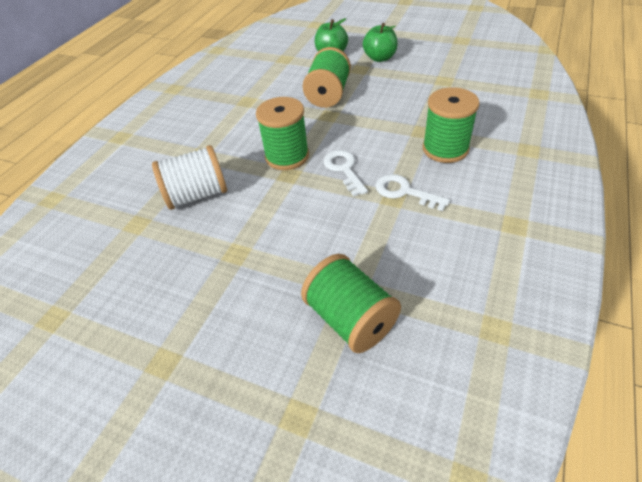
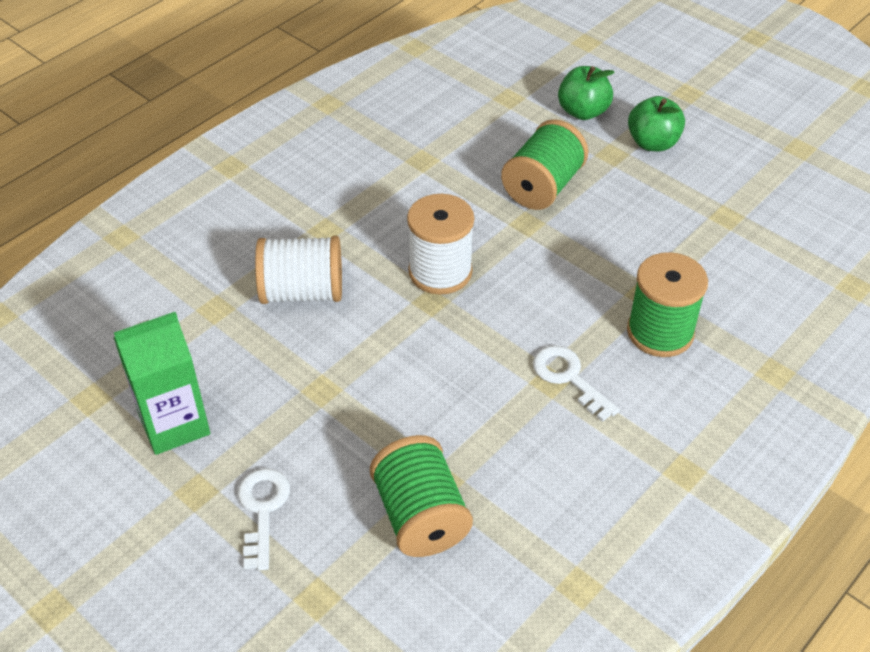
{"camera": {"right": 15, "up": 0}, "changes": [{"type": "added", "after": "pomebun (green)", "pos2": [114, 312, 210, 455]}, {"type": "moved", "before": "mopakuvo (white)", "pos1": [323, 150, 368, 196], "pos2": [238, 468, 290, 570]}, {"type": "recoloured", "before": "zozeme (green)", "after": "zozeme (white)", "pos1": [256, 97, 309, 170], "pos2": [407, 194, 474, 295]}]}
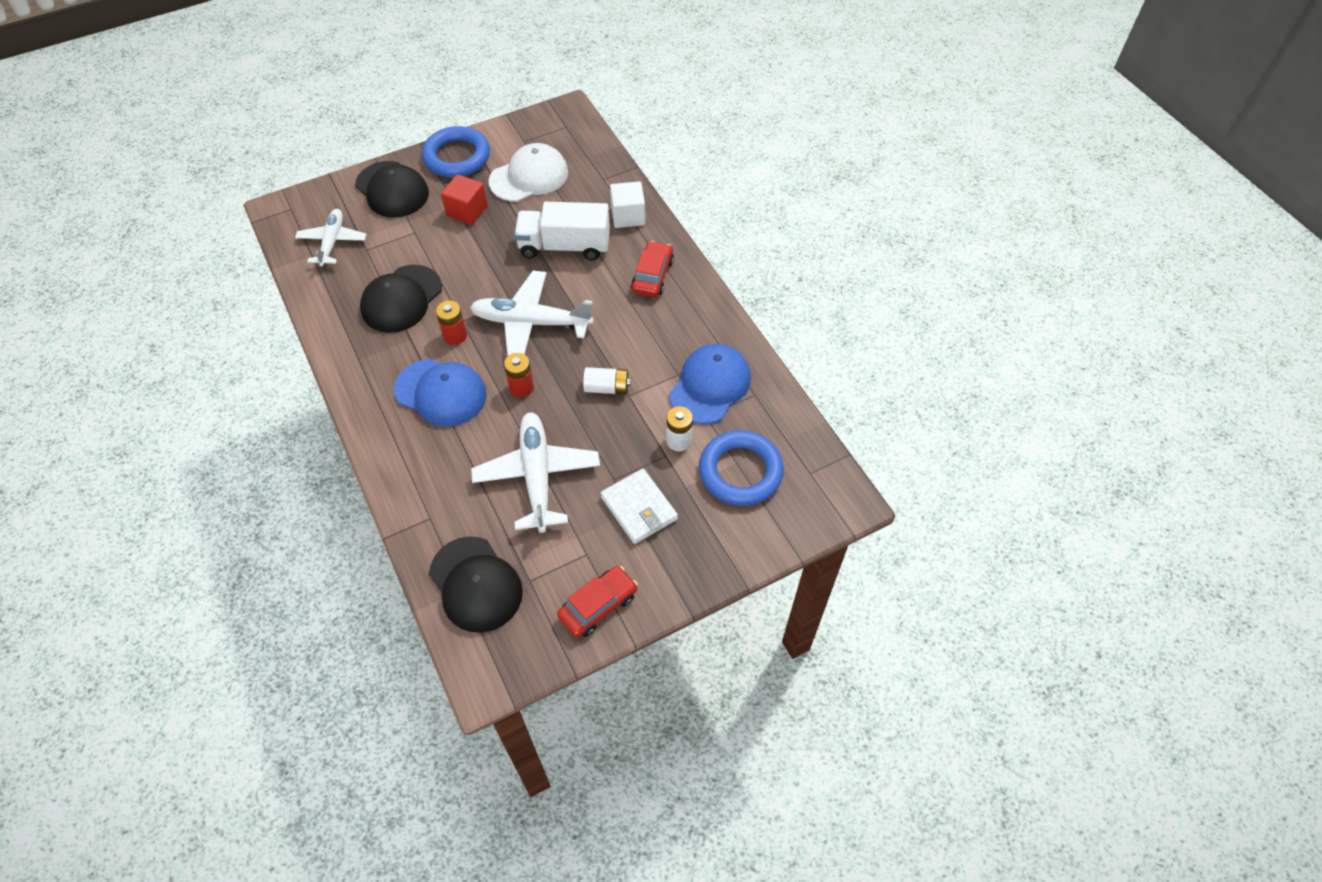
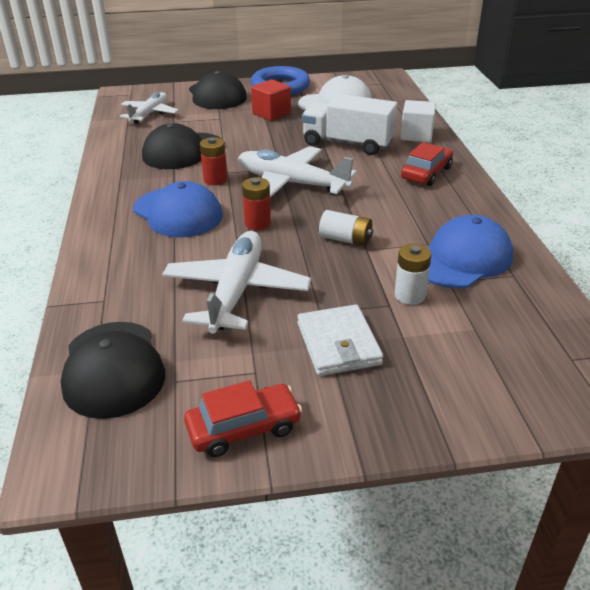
{"camera": {"right": 20, "up": -20}, "changes": [{"type": "removed", "before": "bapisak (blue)", "pos1": [699, 430, 784, 506]}]}
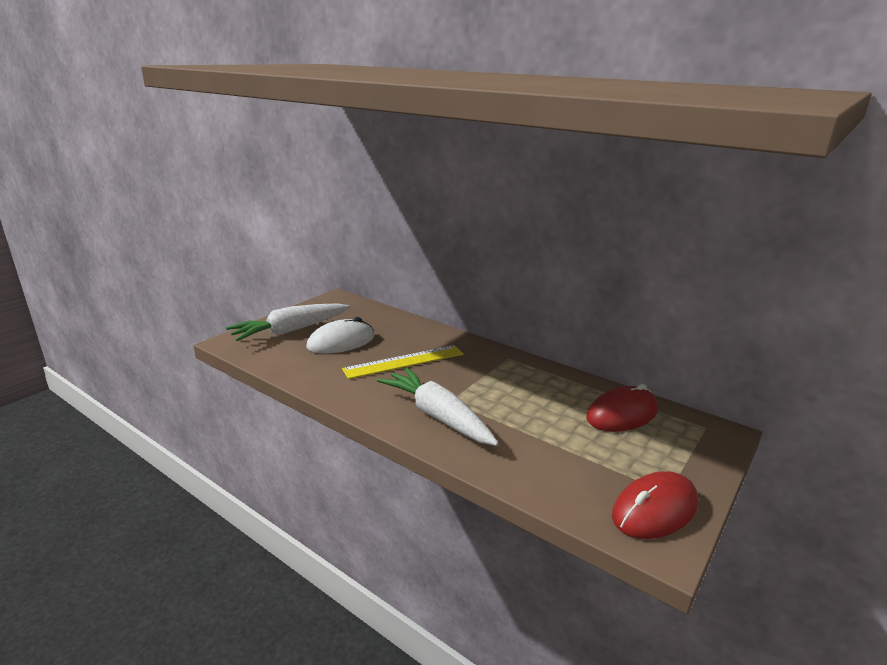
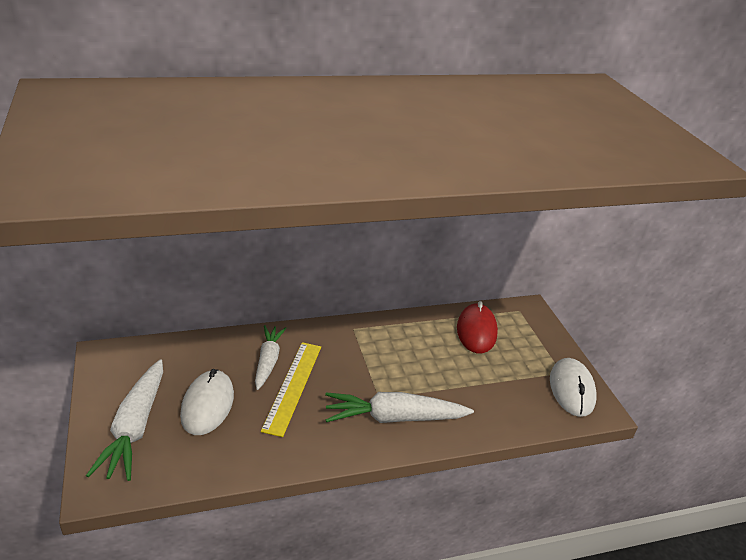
{"camera": {"right": -55, "up": 10}, "changes": [{"type": "added", "after": "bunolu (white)", "pos2": [255, 325, 286, 390]}, {"type": "recoloured", "before": "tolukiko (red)", "after": "tolukiko (white)", "pos1": [612, 471, 698, 539], "pos2": [550, 358, 597, 417]}]}
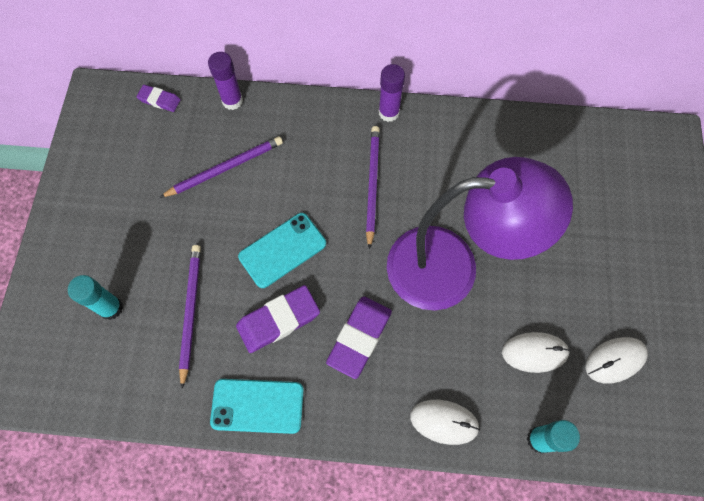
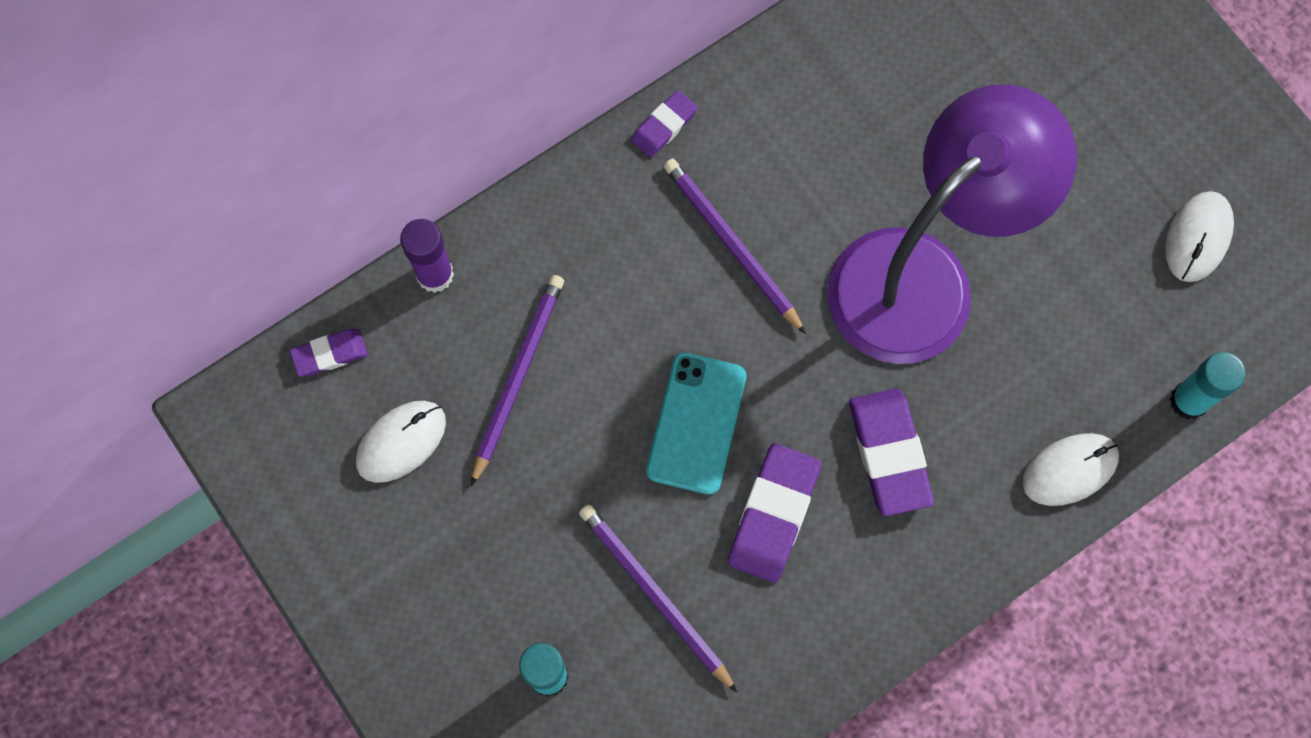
{"camera": {"right": -40, "up": 5}, "changes": [{"type": "removed", "before": "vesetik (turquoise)", "pos1": [210, 379, 304, 434]}, {"type": "moved", "before": "tolukiko (white)", "pos1": [502, 332, 570, 373], "pos2": [356, 401, 446, 483]}, {"type": "replaced", "before": "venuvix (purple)", "after": "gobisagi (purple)", "pos1": [379, 64, 405, 122], "pos2": [631, 90, 698, 158]}]}
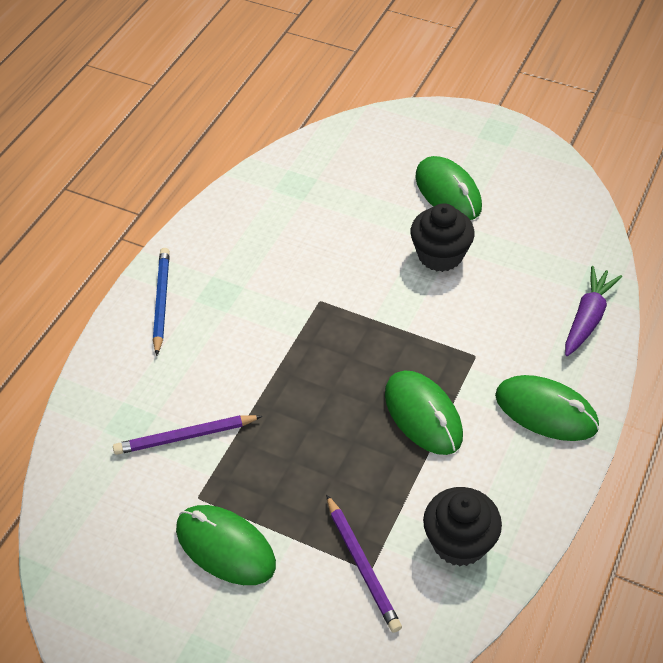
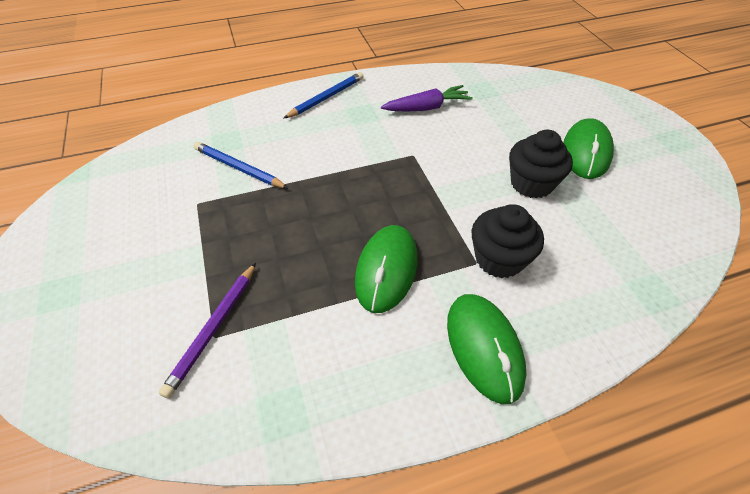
{"camera": {"right": 45, "up": 0}, "changes": [{"type": "removed", "before": "tolukiko (green)", "pos1": [176, 505, 276, 585]}, {"type": "moved", "before": "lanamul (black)", "pos1": [423, 487, 502, 566], "pos2": [472, 204, 544, 278]}, {"type": "moved", "before": "bunolu (purple)", "pos1": [565, 266, 622, 356], "pos2": [381, 85, 473, 112]}, {"type": "recoloured", "before": "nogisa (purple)", "after": "nogisa (blue)", "pos1": [113, 415, 262, 455], "pos2": [194, 142, 288, 188]}]}
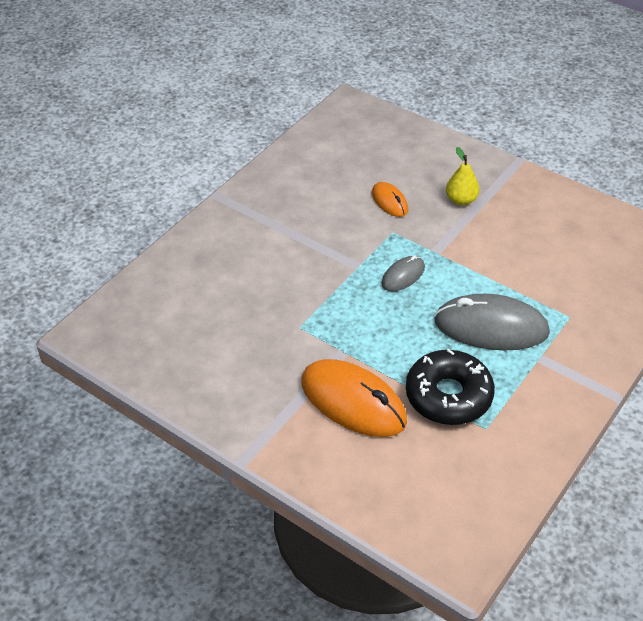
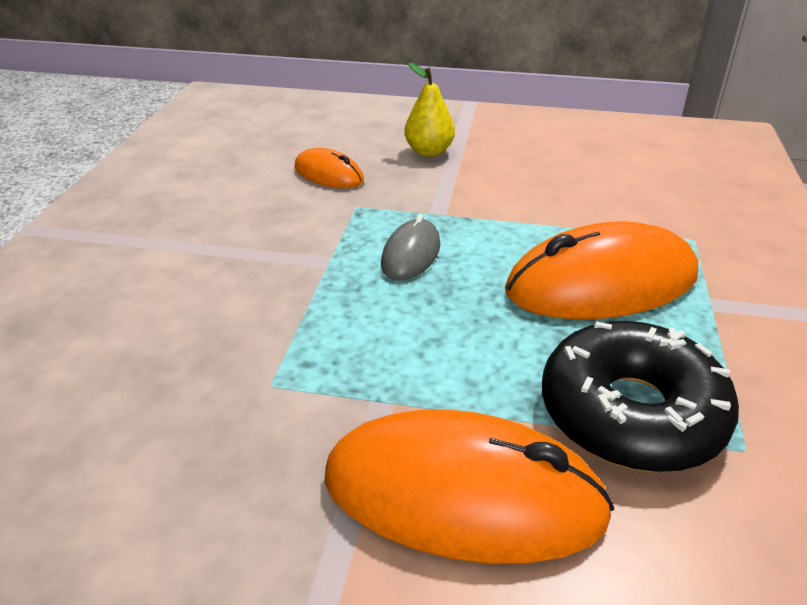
{"camera": {"right": -25, "up": -10}, "changes": [{"type": "recoloured", "before": "tolukiko (grey)", "after": "tolukiko (orange)", "pos1": [434, 294, 550, 350], "pos2": [505, 221, 698, 320]}]}
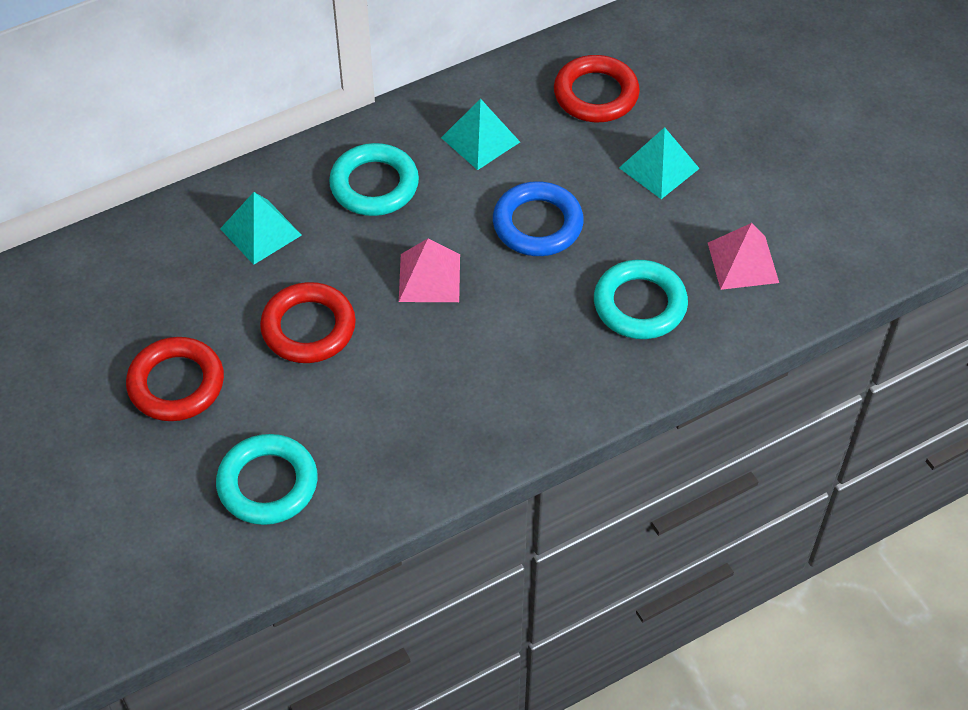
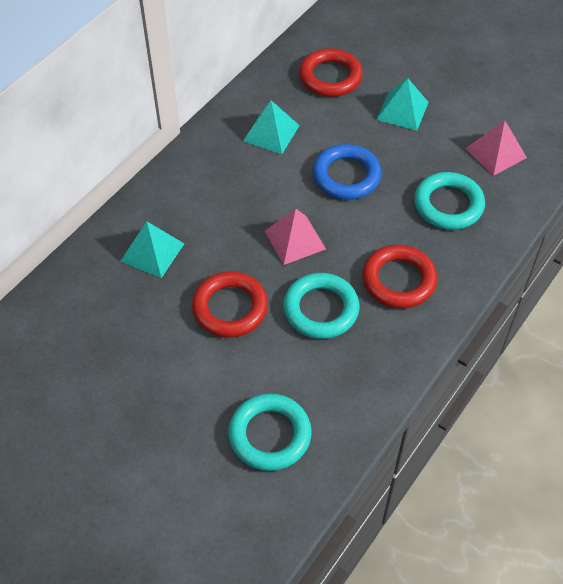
{"camera": {"right": -25, "up": 0}, "changes": [{"type": "moved", "before": "bapisak (red)", "pos1": [126, 337, 224, 421], "pos2": [362, 245, 437, 308]}, {"type": "moved", "before": "bapisak (turquoise)", "pos1": [329, 143, 419, 216], "pos2": [283, 273, 360, 339]}]}
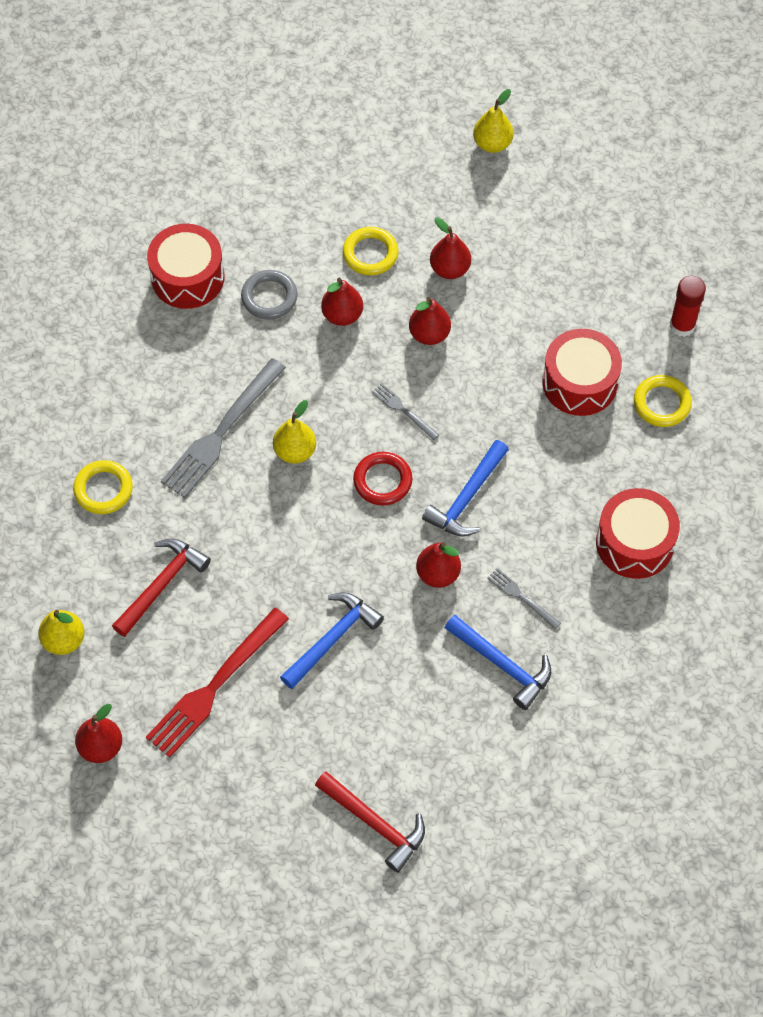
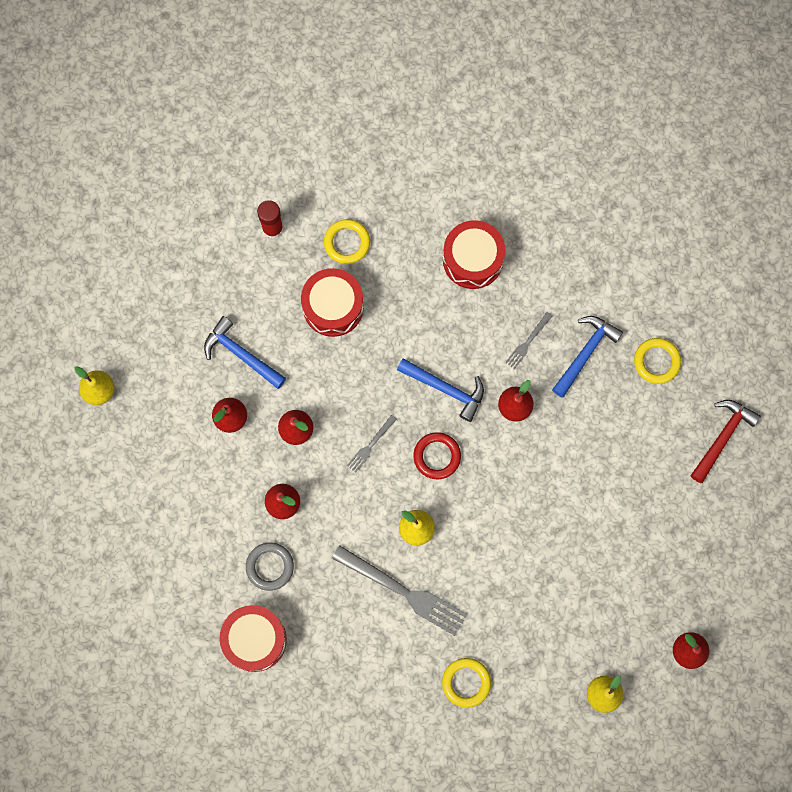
{"camera": {"right": -95, "up": 15}, "changes": [{"type": "removed", "before": "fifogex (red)", "pos1": [112, 539, 211, 637]}, {"type": "removed", "before": "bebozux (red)", "pos1": [146, 608, 289, 758]}, {"type": "moved", "before": "fifogex (blue)", "pos1": [280, 593, 384, 689], "pos2": [204, 316, 286, 389]}, {"type": "moved", "before": "bapisak (yellow)", "pos1": [343, 227, 398, 275], "pos2": [634, 338, 681, 384]}]}
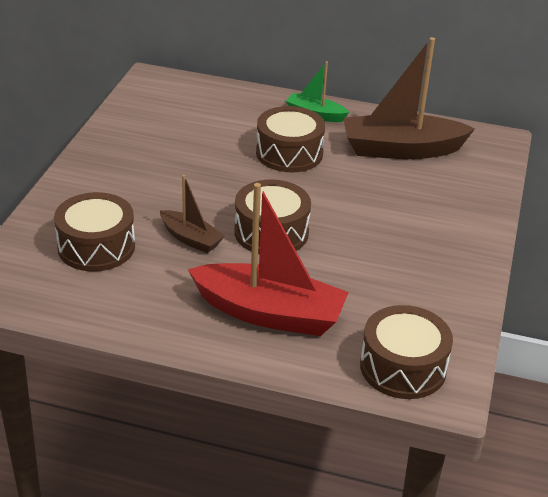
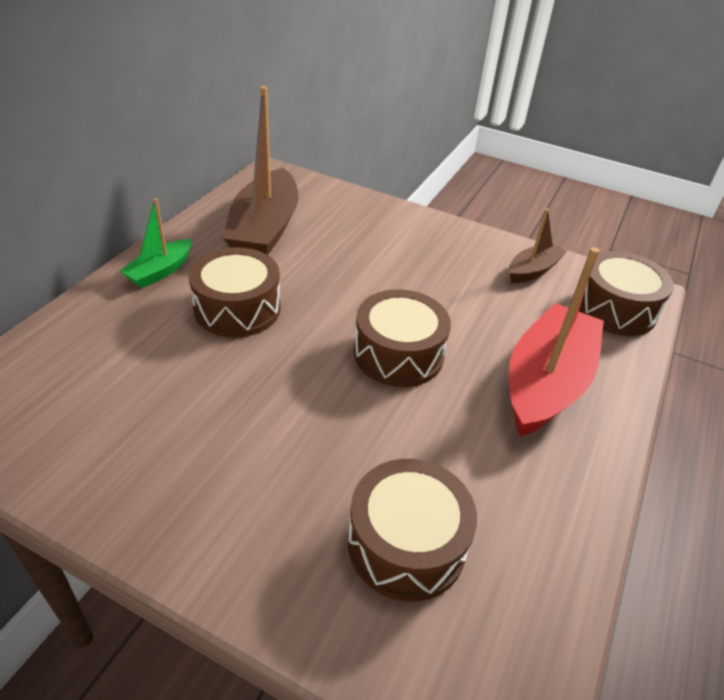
{"camera": {"right": -80, "up": 5}, "changes": [{"type": "moved", "before": "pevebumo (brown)", "pos1": [160, 175, 225, 253], "pos2": [509, 208, 567, 283]}]}
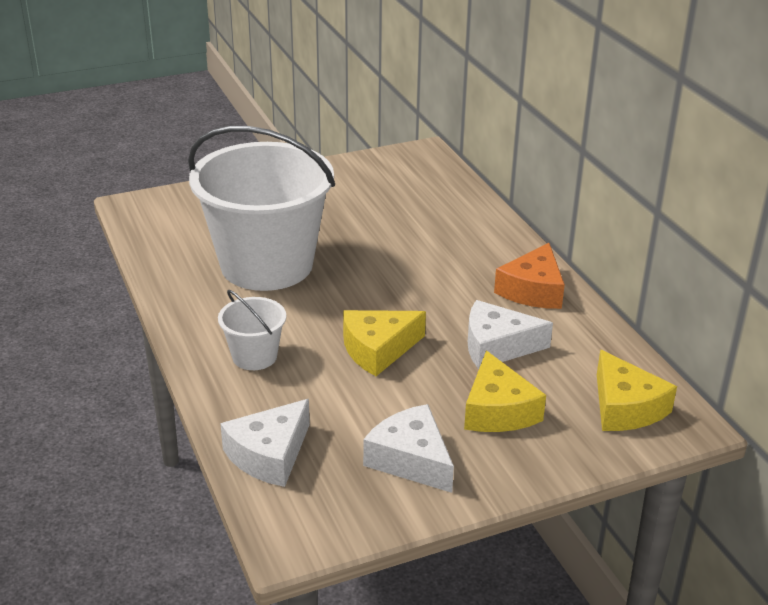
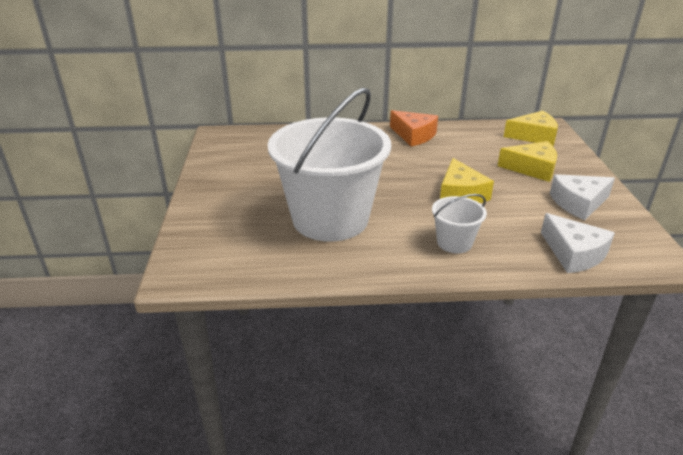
{"camera": {"right": -70, "up": 0}, "changes": [{"type": "removed", "before": "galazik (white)", "pos1": [468, 300, 553, 369]}]}
